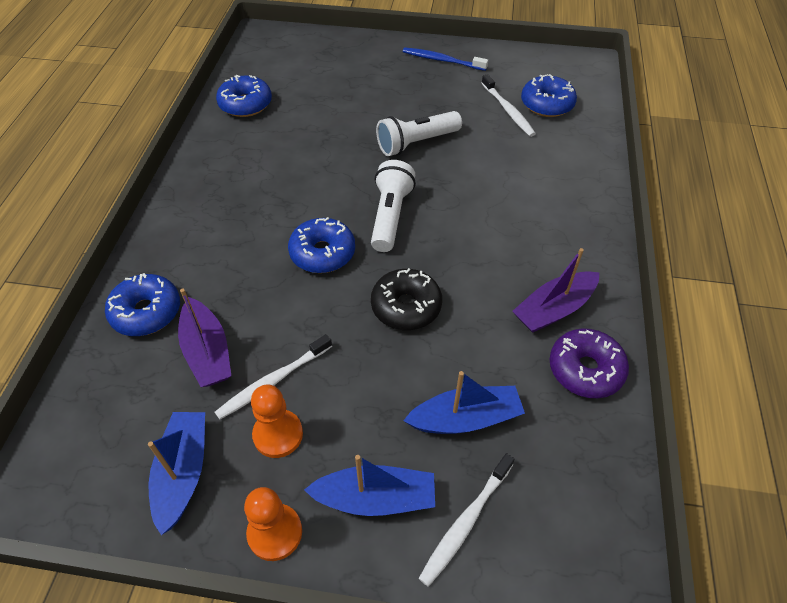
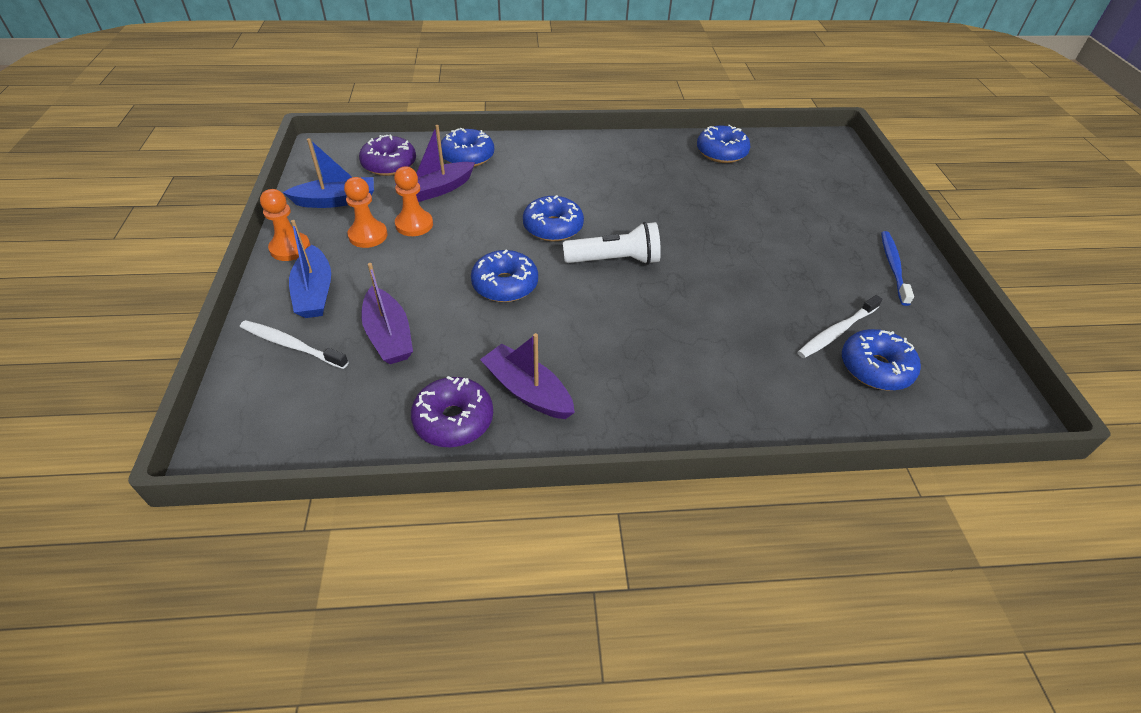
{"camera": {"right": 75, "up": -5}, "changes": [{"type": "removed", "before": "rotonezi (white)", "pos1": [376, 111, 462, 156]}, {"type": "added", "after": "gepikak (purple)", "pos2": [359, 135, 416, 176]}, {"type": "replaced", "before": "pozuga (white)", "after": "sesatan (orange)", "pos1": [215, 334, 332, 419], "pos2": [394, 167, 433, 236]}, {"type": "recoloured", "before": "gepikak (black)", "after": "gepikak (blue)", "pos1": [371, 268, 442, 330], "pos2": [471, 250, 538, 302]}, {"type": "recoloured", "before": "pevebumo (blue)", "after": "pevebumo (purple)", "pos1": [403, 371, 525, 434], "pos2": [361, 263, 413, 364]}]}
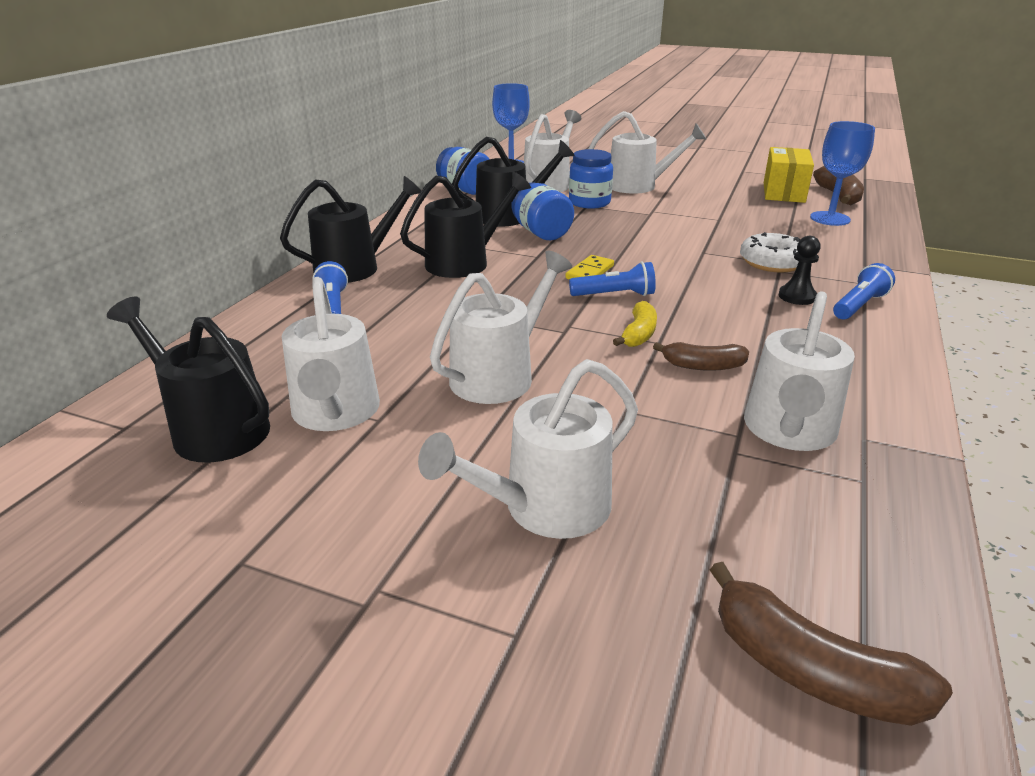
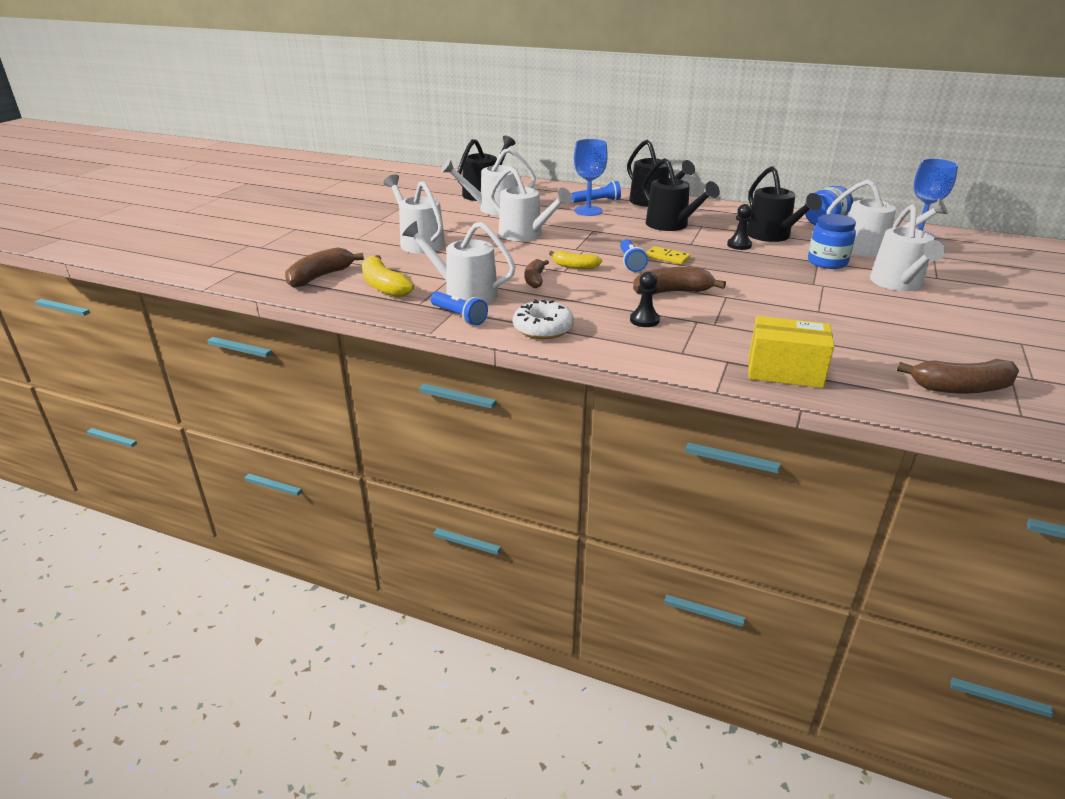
{"camera": {"right": 90, "up": 0}, "changes": [{"type": "added", "after": "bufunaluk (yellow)", "pos2": [362, 255, 414, 298]}, {"type": "added", "after": "bufunaluk (brown)", "pos2": [633, 267, 726, 295]}, {"type": "moved", "before": "gepikak (white)", "pos1": [740, 232, 800, 273], "pos2": [513, 299, 574, 339]}, {"type": "moved", "before": "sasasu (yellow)", "pos1": [764, 147, 814, 203], "pos2": [748, 316, 834, 388]}, {"type": "moved", "before": "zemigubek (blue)", "pos1": [810, 121, 875, 226], "pos2": [574, 139, 608, 216]}, {"type": "moved", "before": "rotonezi (blue)", "pos1": [833, 263, 895, 319], "pos2": [431, 292, 488, 325]}, {"type": "replaced", "before": "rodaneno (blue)", "after": "sesatan (black)", "pos1": [512, 182, 574, 240], "pos2": [727, 204, 752, 250]}]}
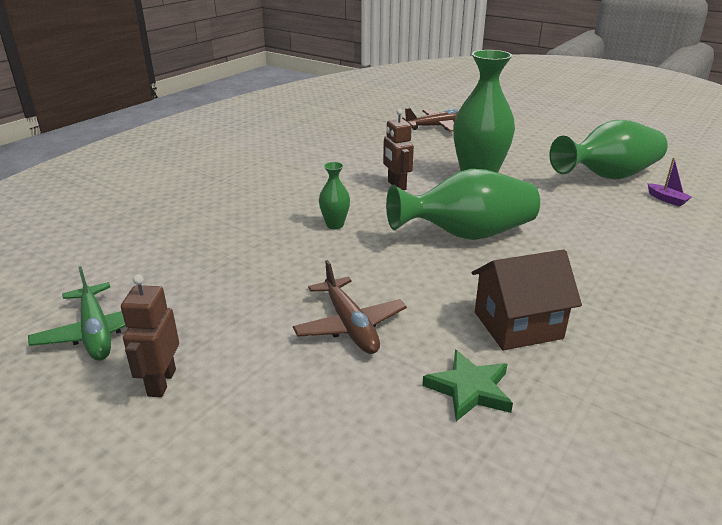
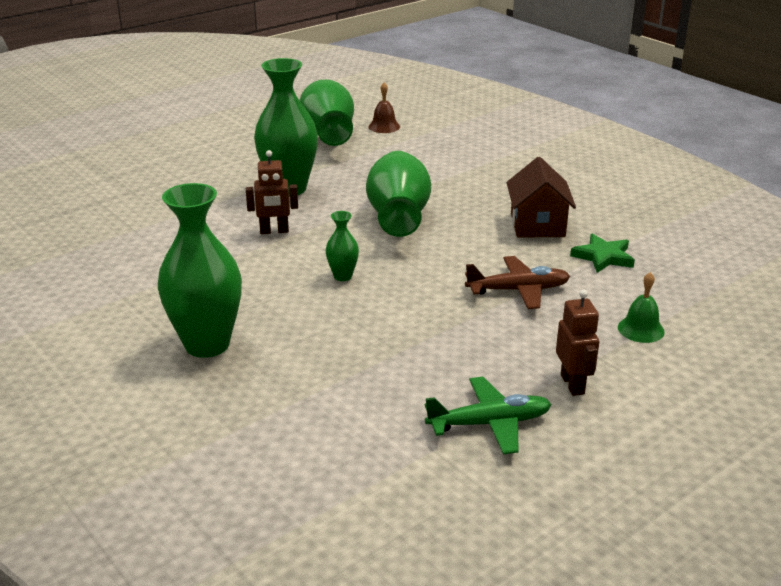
{"camera": {"right": -75, "up": 0}, "changes": [{"type": "removed", "before": "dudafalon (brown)", "pos1": [402, 108, 459, 132]}, {"type": "added", "after": "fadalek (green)", "pos2": [158, 183, 242, 358]}, {"type": "added", "after": "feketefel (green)", "pos2": [618, 272, 665, 343]}, {"type": "replaced", "before": "pevebumo (purple)", "after": "feketefel (brown)", "pos1": [647, 158, 692, 207], "pos2": [368, 83, 400, 133]}, {"type": "turned", "before": "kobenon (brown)", "pos1": [121, 274, 179, 397], "pos2": [556, 290, 599, 396], "turn": -120}]}
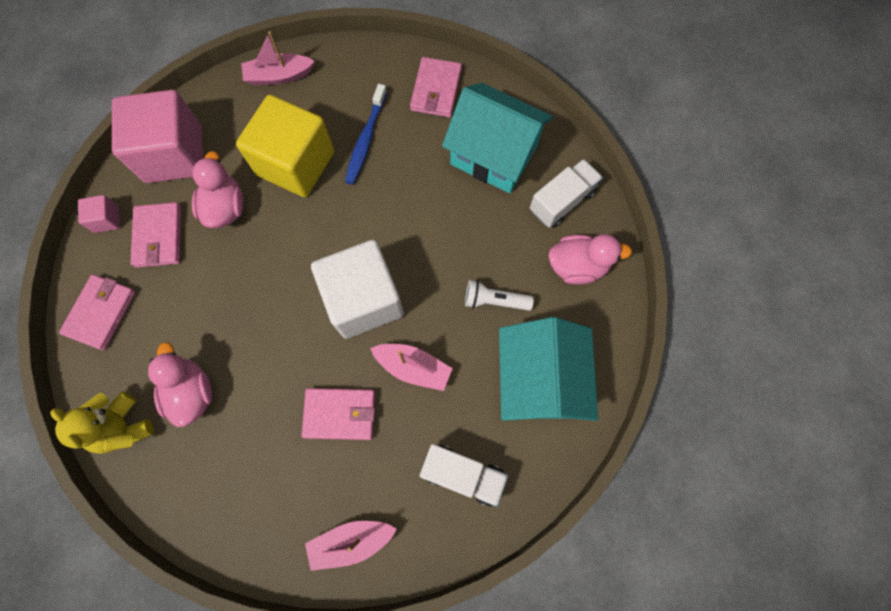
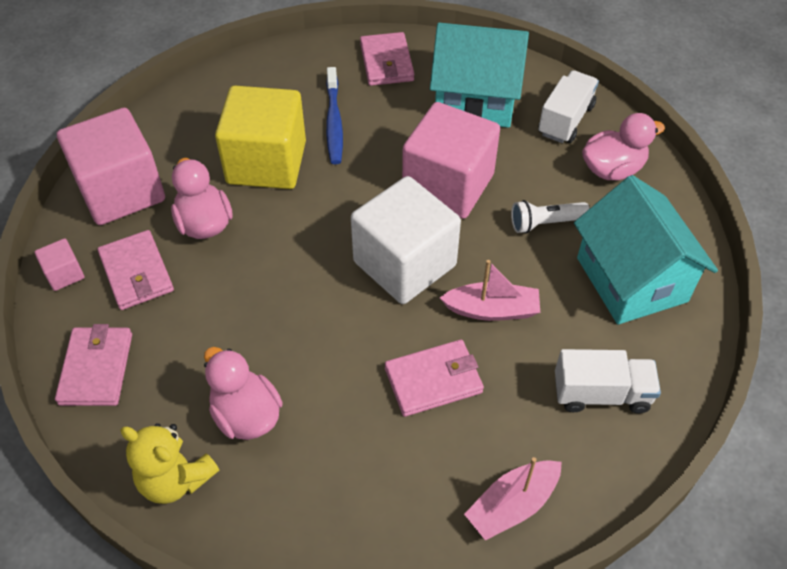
{"camera": {"right": -20, "up": -20}, "changes": [{"type": "removed", "before": "pevebumo (pink)", "pos1": [241, 31, 315, 85]}, {"type": "added", "after": "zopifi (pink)", "pos2": [402, 102, 500, 219]}]}
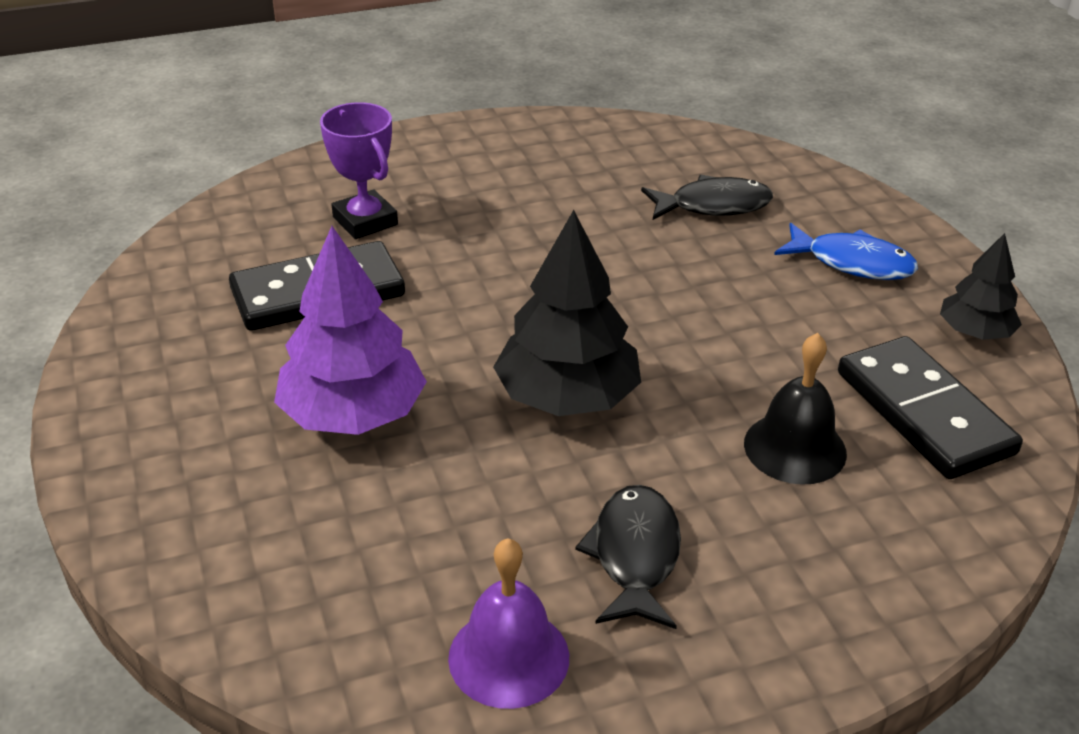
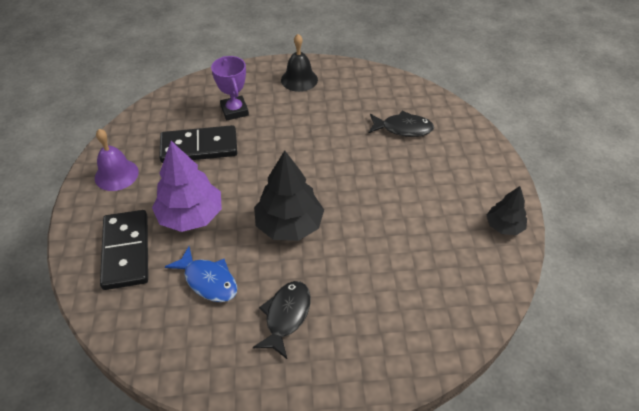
{"camera": {"right": 15, "up": 10}, "changes": [{"type": "moved", "before": "feketefel (purple)", "pos1": [448, 538, 569, 709], "pos2": [95, 129, 139, 191]}, {"type": "moved", "before": "feketefel (black)", "pos1": [744, 333, 847, 485], "pos2": [281, 34, 318, 92]}, {"type": "moved", "before": "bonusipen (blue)", "pos1": [774, 223, 918, 280], "pos2": [165, 246, 237, 302]}, {"type": "moved", "before": "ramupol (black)", "pos1": [838, 336, 1023, 479], "pos2": [100, 210, 148, 290]}]}
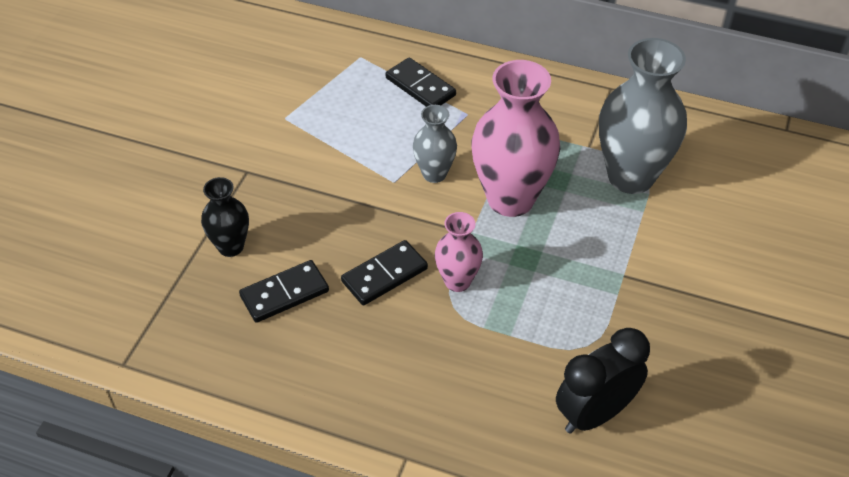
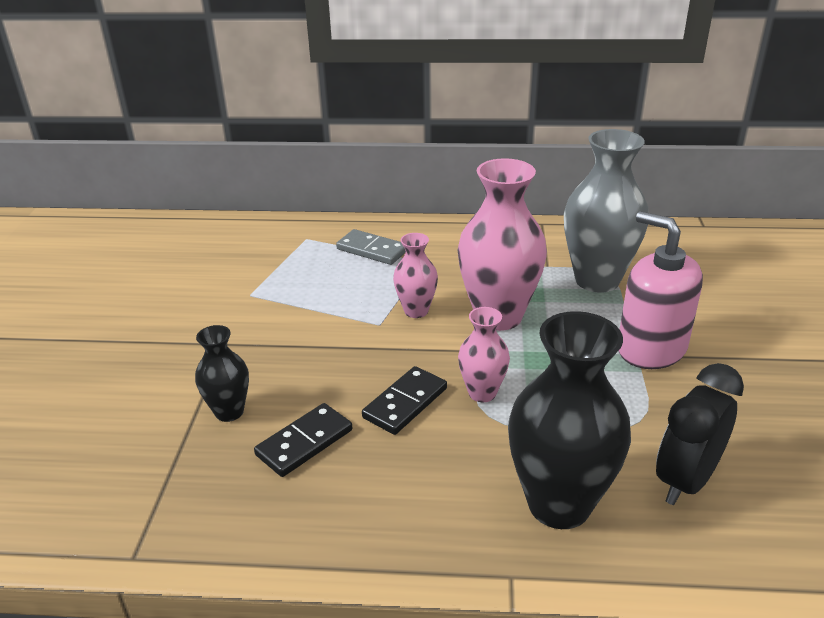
{"camera": {"right": -15, "up": -15}, "changes": [{"type": "added", "after": "fadalek (black)", "pos2": [508, 311, 631, 529]}, {"type": "added", "after": "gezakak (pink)", "pos2": [619, 211, 703, 369]}, {"type": "recoloured", "before": "ramupol (black)", "after": "ramupol (grey)", "pos1": [385, 57, 456, 107], "pos2": [336, 229, 406, 265]}, {"type": "recoloured", "before": "fadalek (grey)", "after": "fadalek (pink)", "pos1": [413, 105, 457, 183], "pos2": [393, 233, 438, 318]}]}
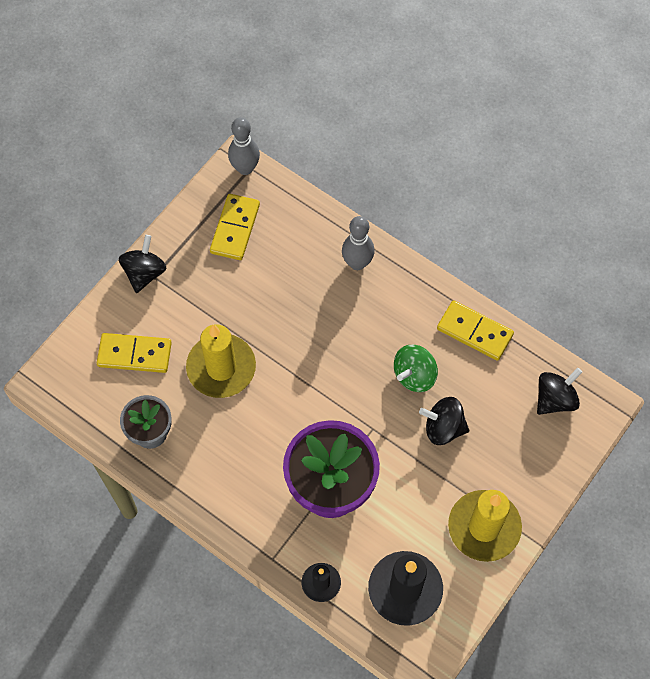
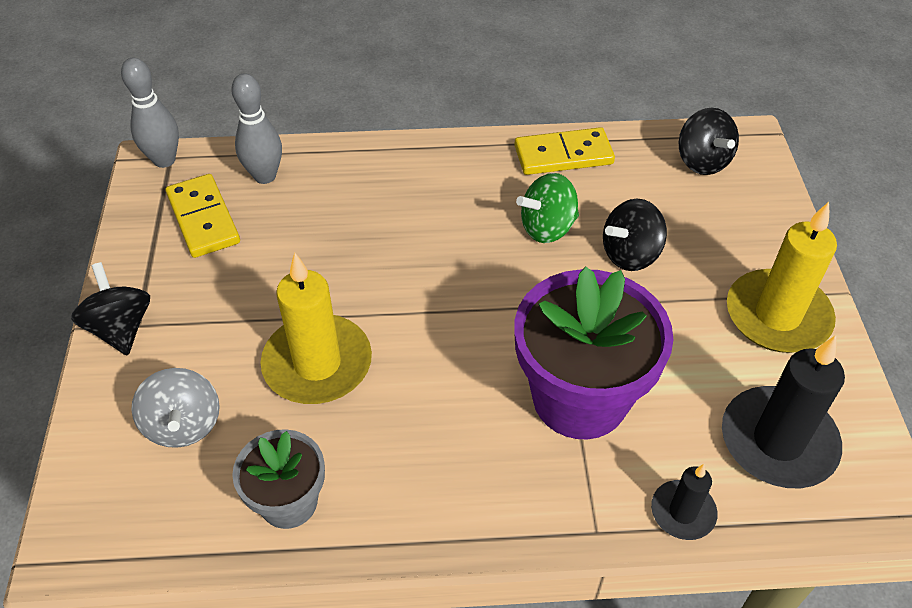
{"camera": {"right": -40, "up": -15}, "changes": [{"type": "moved", "before": "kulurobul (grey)", "pos1": [342, 216, 375, 270], "pos2": [231, 73, 282, 184]}, {"type": "replaced", "before": "ramupol (yellow)", "after": "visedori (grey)", "pos1": [97, 333, 172, 373], "pos2": [131, 368, 220, 448]}, {"type": "turned", "before": "visedori (green)", "pos1": [394, 345, 438, 392], "pos2": [516, 173, 579, 243], "turn": 60}, {"type": "turned", "before": "visedori (black)", "pos1": [537, 368, 582, 415], "pos2": [679, 108, 739, 175], "turn": 150}]}
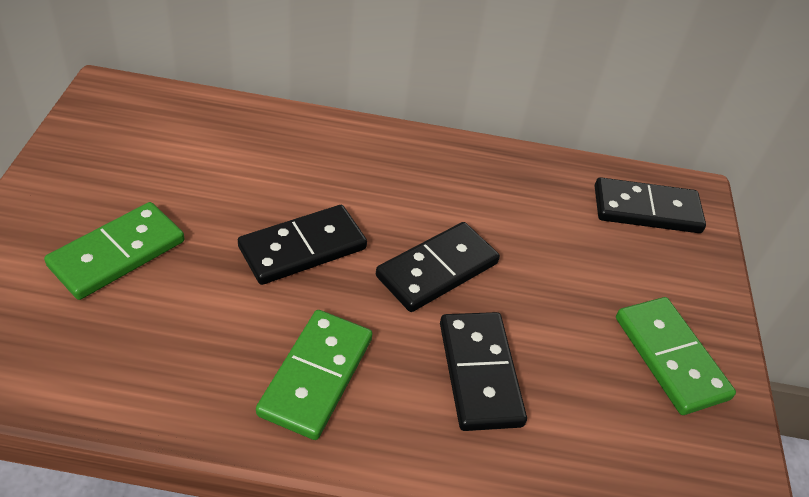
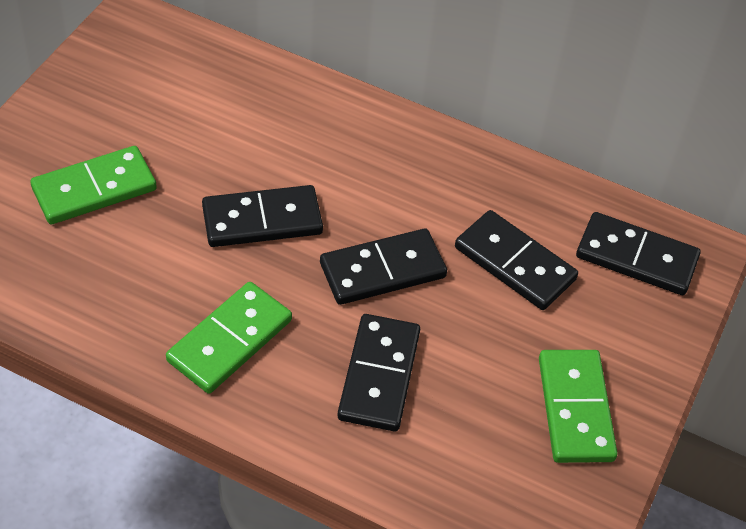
{"camera": {"right": 20, "up": 5}, "changes": [{"type": "added", "after": "ramupol (black)", "pos2": [455, 210, 578, 310]}]}
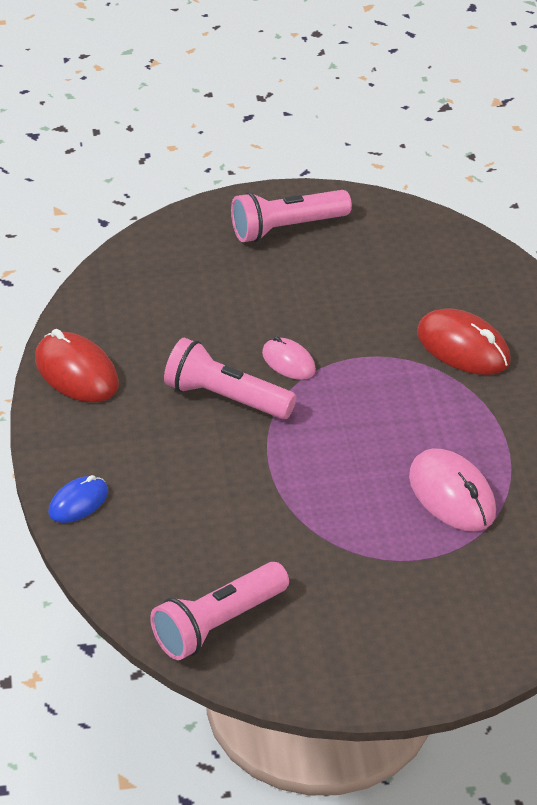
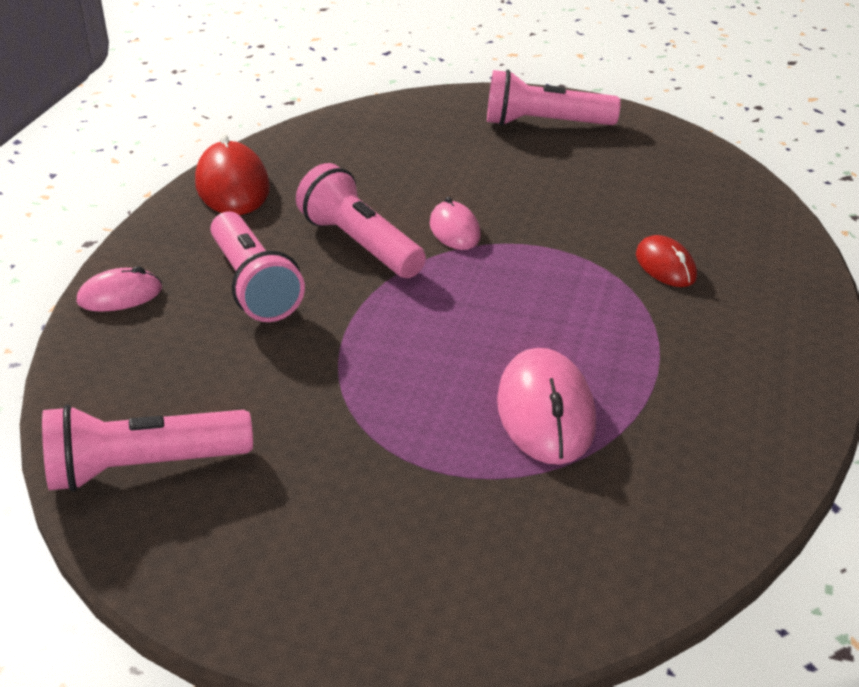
{"camera": {"right": 25, "up": -5}, "changes": [{"type": "added", "after": "rotonezi (pink)", "pos2": [211, 211, 305, 322]}, {"type": "recoloured", "before": "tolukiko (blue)", "after": "tolukiko (pink)", "pos1": [48, 475, 108, 523], "pos2": [77, 267, 162, 312]}, {"type": "resized", "before": "tolukiko (red)", "pos1": [417, 308, 511, 375], "pos2": [636, 235, 697, 287], "scale": 0.61}]}
